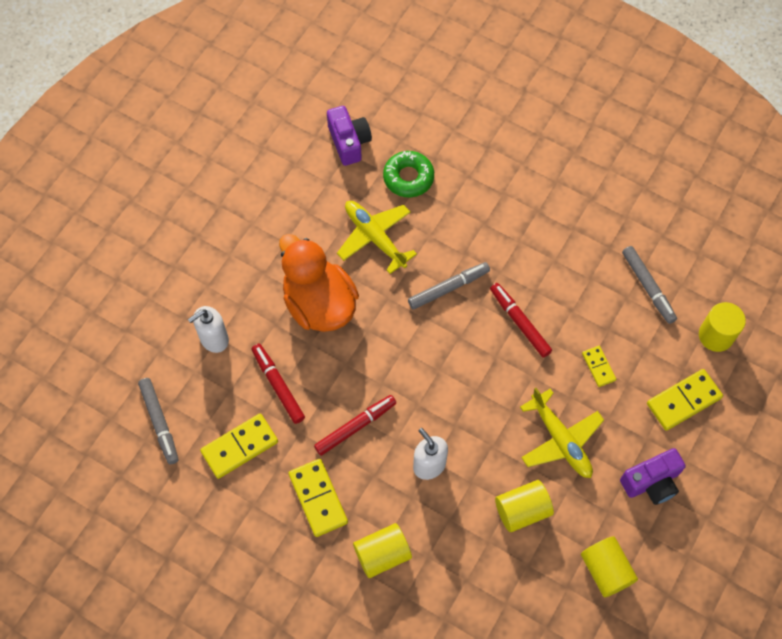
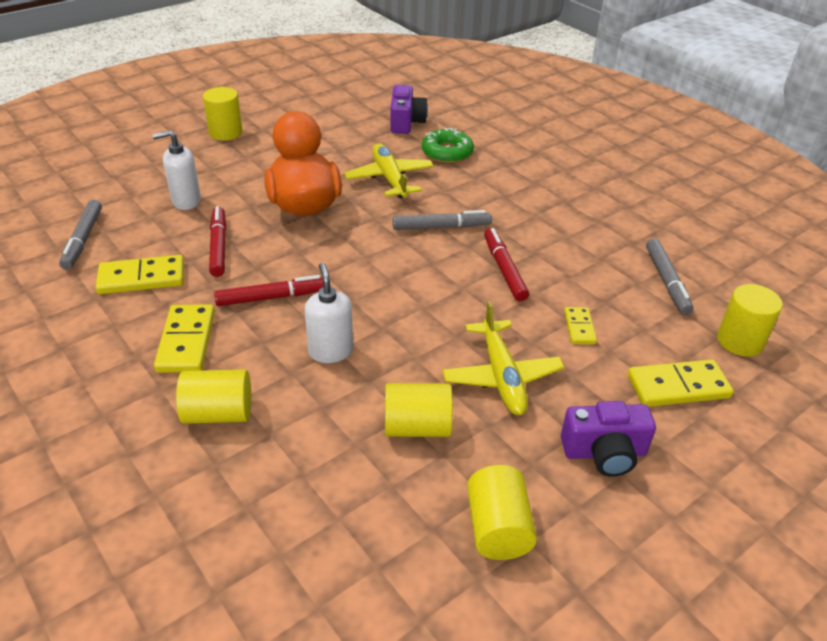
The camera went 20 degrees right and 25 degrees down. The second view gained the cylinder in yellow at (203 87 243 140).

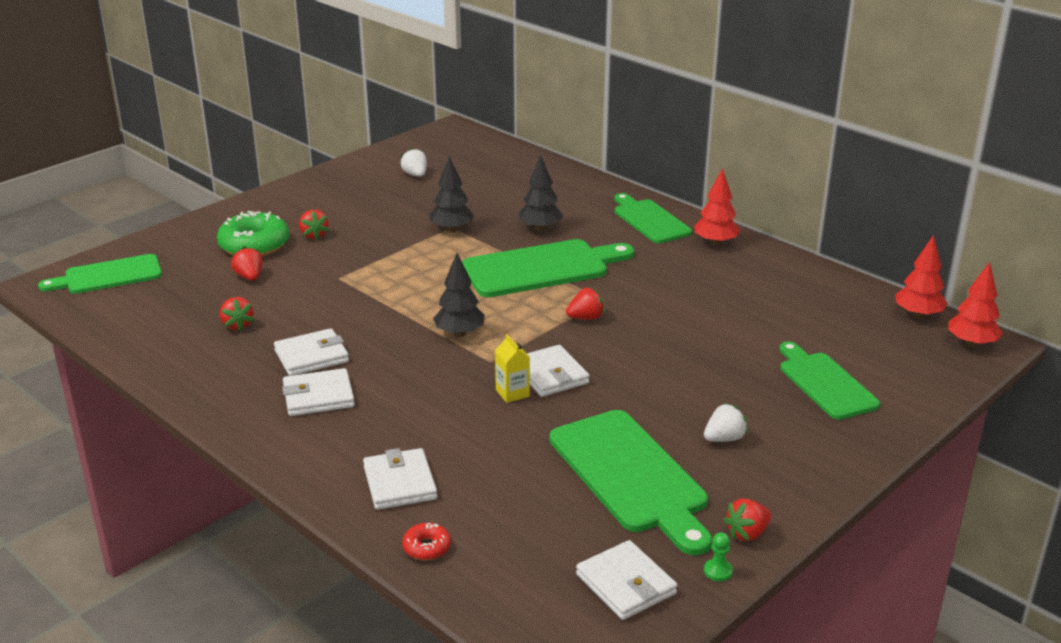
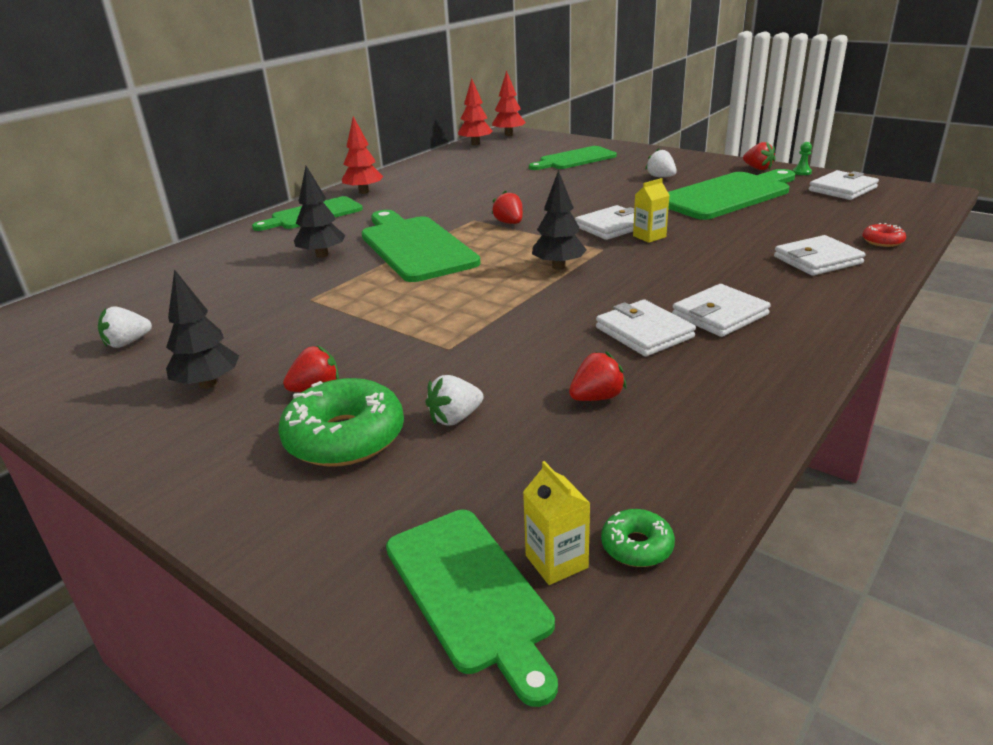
The camera went 95 degrees left and 0 degrees up. The second view gained the juice carton in yellow at (523 461 591 585). The second view gained the donut in leaf-green at (601 509 675 567). The tree in ebony ended up elsewhere, having gone from (429 156 474 232) to (166 269 239 389). What was the toy strawberry in red at (231 246 263 281) turned into the toy strawberry in pure white at (425 375 483 426). The card wallet in pure white at (282 368 355 416) ended up facing another way, 75 degrees clockwise from before.

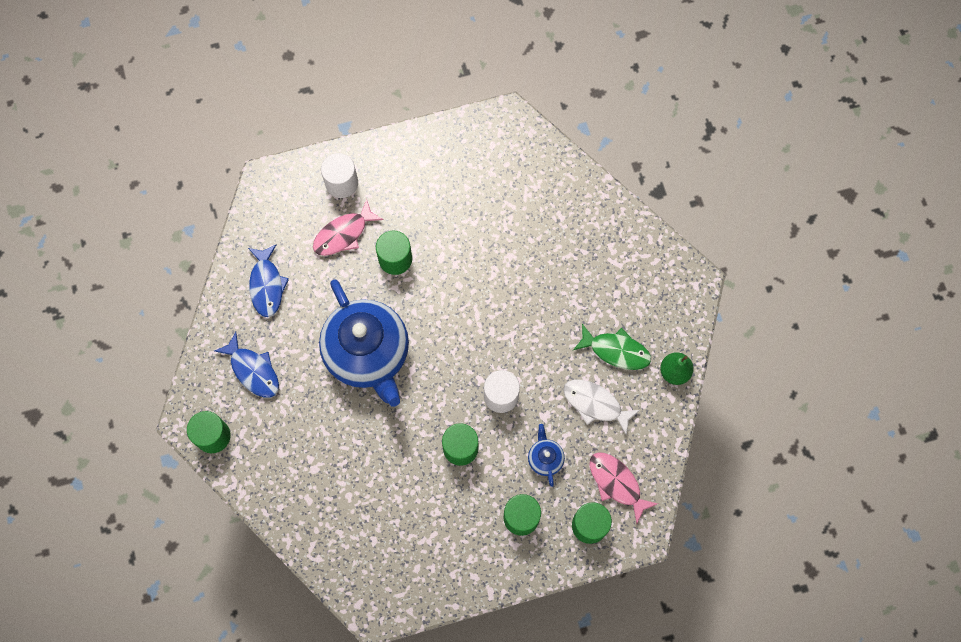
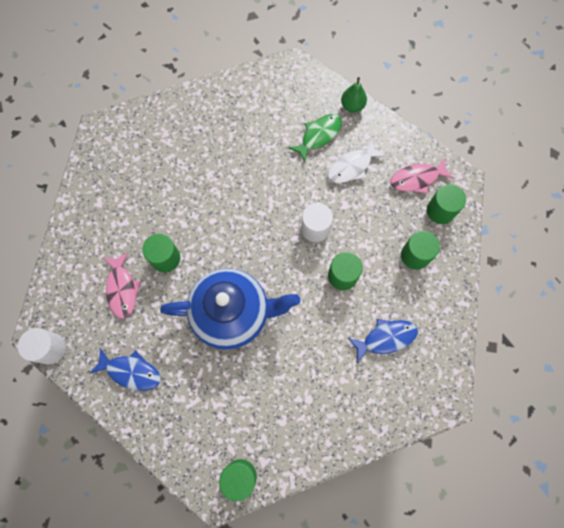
The camera went 65 degrees left and 0 degrees up. The second view lost the tea pot in royal blue at (528 424 565 487). The toy fish in royal blue ended up elsewhere, having gone from (214 332 279 398) to (348 319 418 364). The cylinder in pure white ended up elsewhere, having gone from (321 153 358 198) to (18 328 66 364).

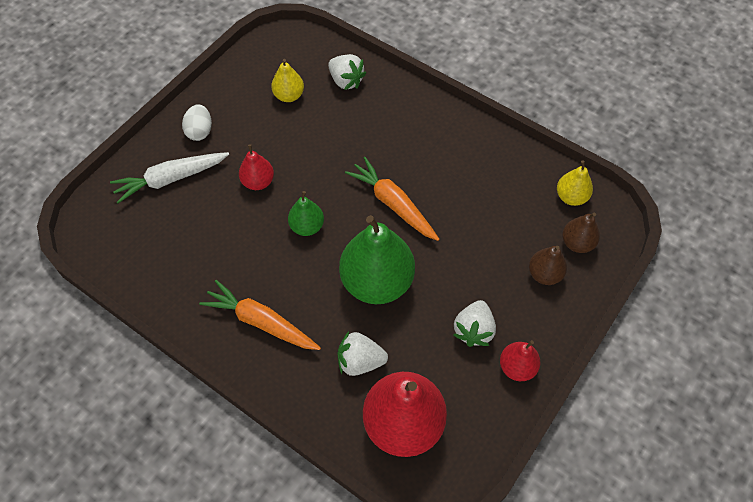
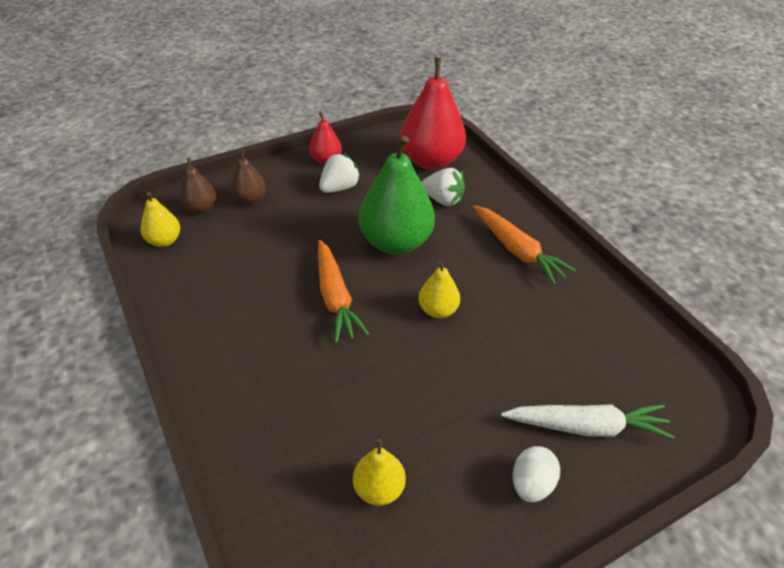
The camera went 155 degrees left and 15 degrees down. The second view lost the toy pear in red at (239 144 274 190). The second view lost the toy strawberry in pure white at (328 54 366 90). What was the toy pear in leaf-green at (288 191 324 236) turned into the toy pear in yellow at (418 261 460 318).

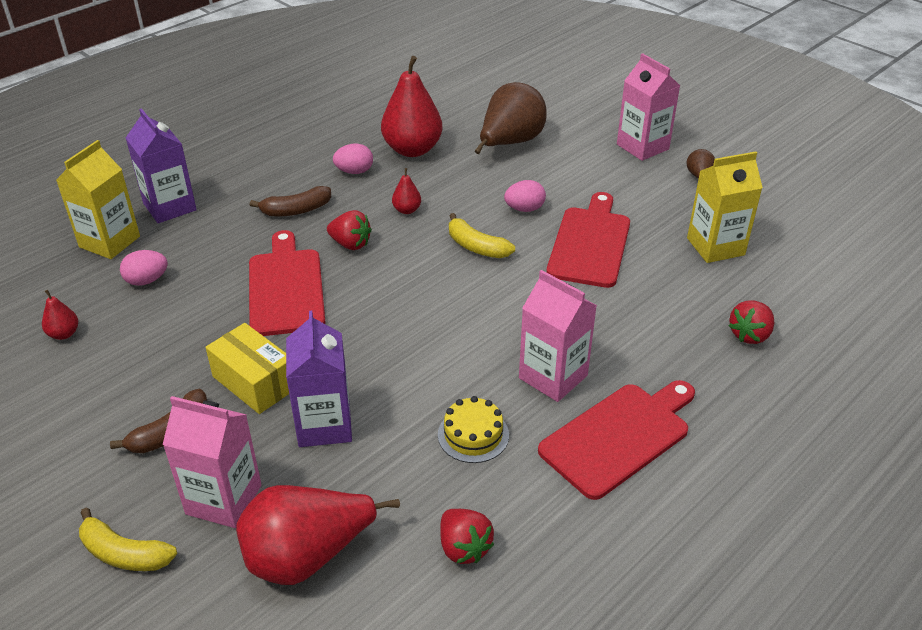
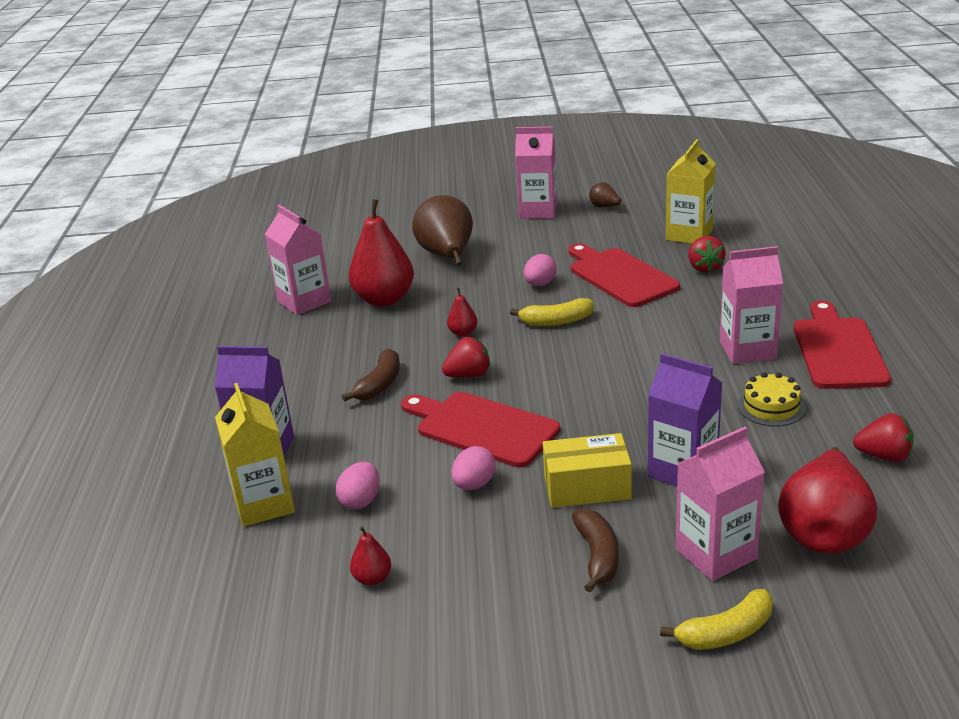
The camera went 45 degrees left and 10 degrees down. The second view gained the juice carton in pink at (265 205 331 315). The toy egg in pink ended up elsewhere, having gone from (333 144 373 174) to (452 446 496 490). The toy strawberry in red ended up elsewhere, having gone from (729 301 774 344) to (688 236 726 273).

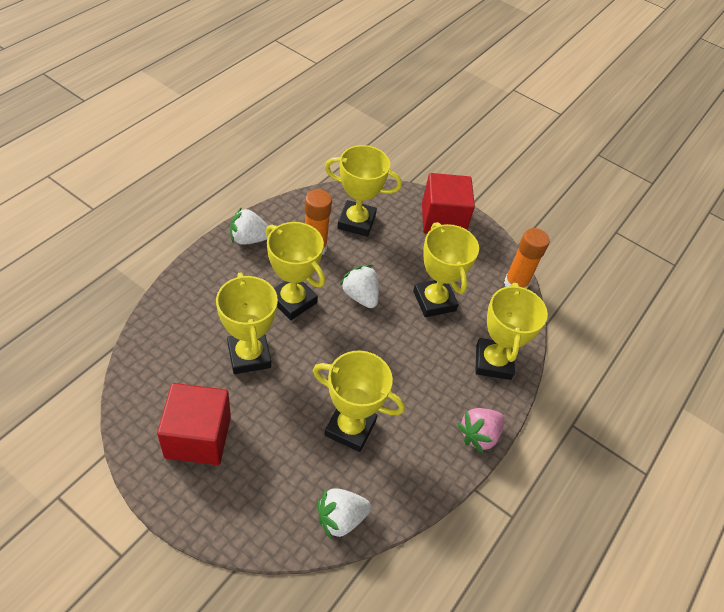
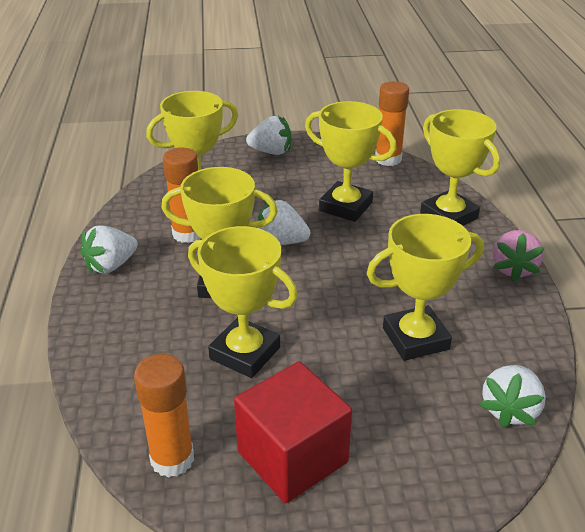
The camera went 35 degrees left and 15 degrees down. The second view gained the stick of glue in bright orange at (134 354 194 478). Where the block in red stood at (422 173 475 233), the toy strawberry in pure white came to stand at (246 116 291 155).

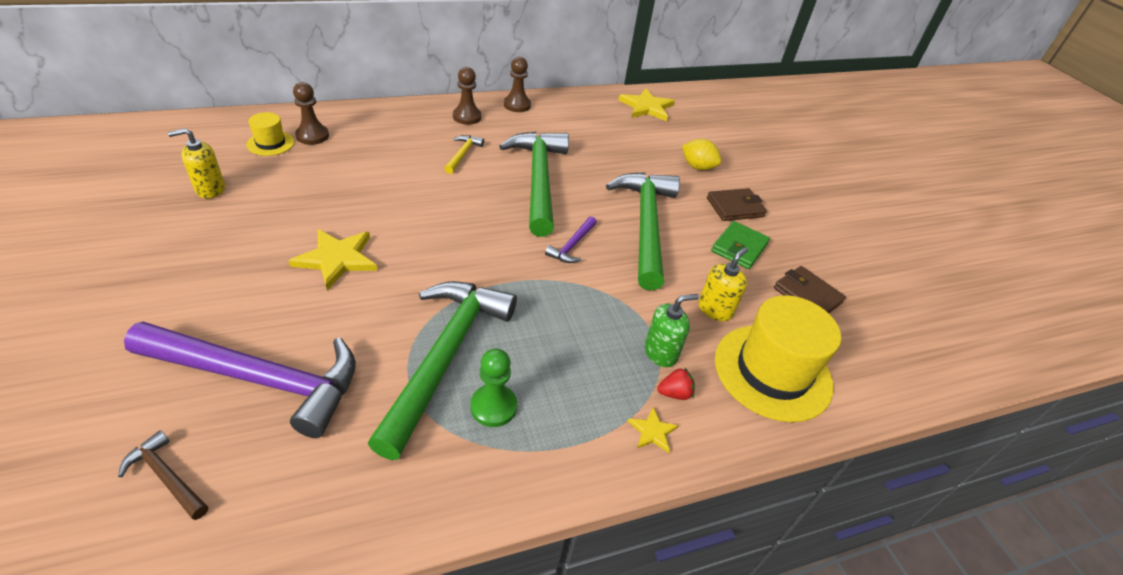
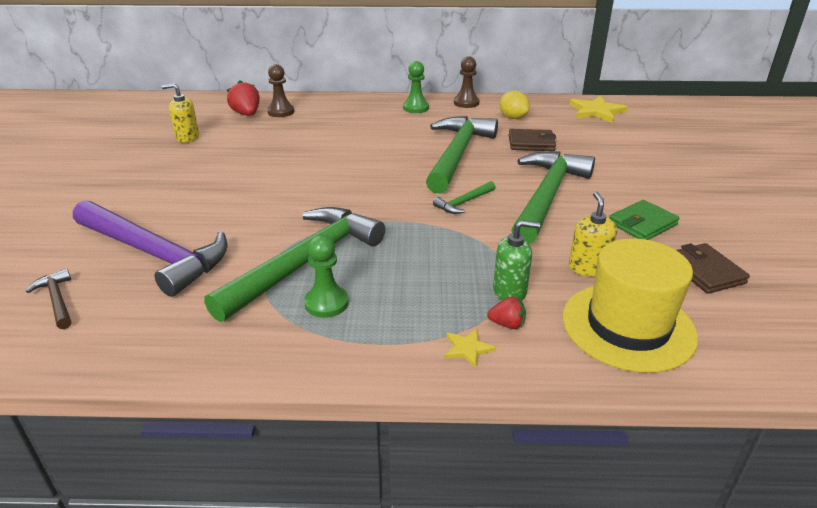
The camera went 25 degrees right and 10 degrees down. The second view lost the five-pointed star in yellow at (289 229 378 290). The second view lost the claw hammer in yellow at (444 135 484 174). The lemon in yellow ended up elsewhere, having gone from (682 139 721 170) to (499 91 530 119). The card wallet in russet ended up elsewhere, having gone from (707 188 767 221) to (509 129 556 151). Where the hat in yellow stood at (246 112 294 156), the toy strawberry in red came to stand at (227 80 260 116). What was the game pawn in russet at (453 67 482 125) turned into the game pawn in leaf-green at (403 61 429 113). What was the claw hammer in royal purple at (545 216 597 263) turned into the claw hammer in leaf-green at (433 181 496 214). The pump bottle in yellow at (698 247 748 321) ended up facing another way, 60 degrees counterclockwise from before.

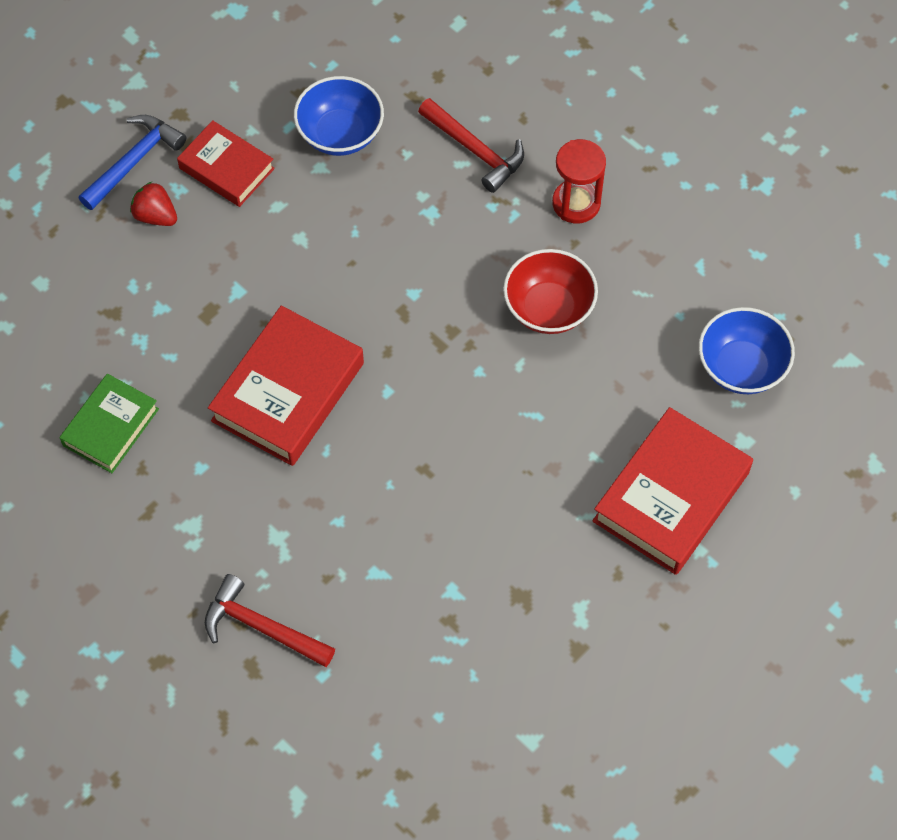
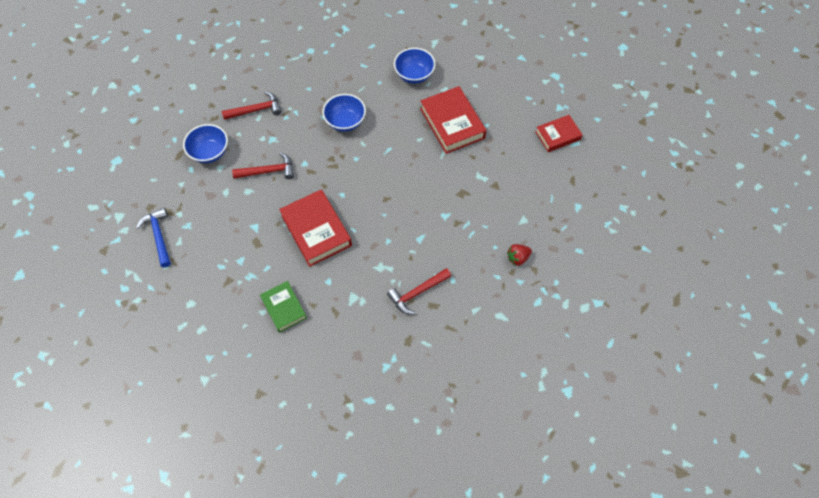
The camera went 60 degrees left and 0 degrees up. The second view lost the hourglass in red at (552 139 606 223). The second view gained the claw hammer in red at (232 152 294 179). The toy strawberry in red ended up elsewhere, having gone from (130 182 177 226) to (507 244 532 266). The hardback in red ended up elsewhere, having gone from (177 120 275 207) to (536 115 583 152). What was the deep dish in red at (503 249 598 334) turned into the deep dish in royal blue at (322 94 366 132).

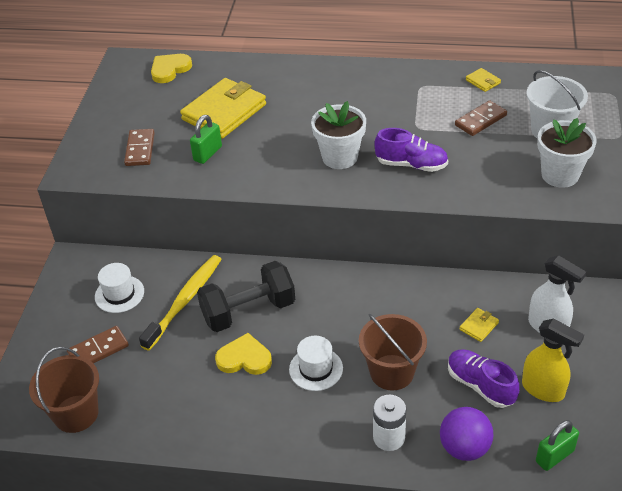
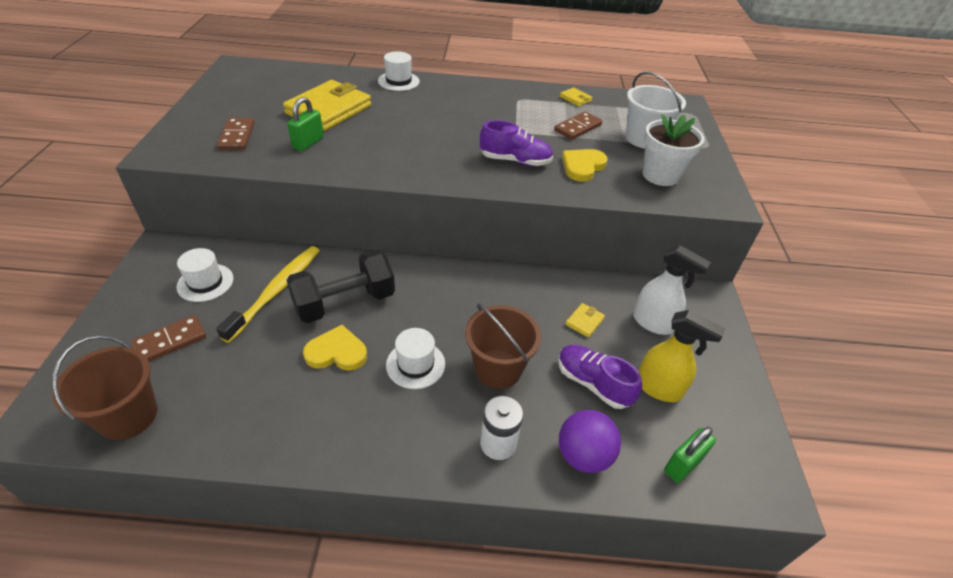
The camera went 10 degrees left and 0 degrees up. The second view lost the plant pot in pure white at (311 101 366 169). The second view gained the hat in pure white at (378 51 420 91). The heart shape in yellow ended up elsewhere, having gone from (151 54 192 83) to (562 149 608 182).

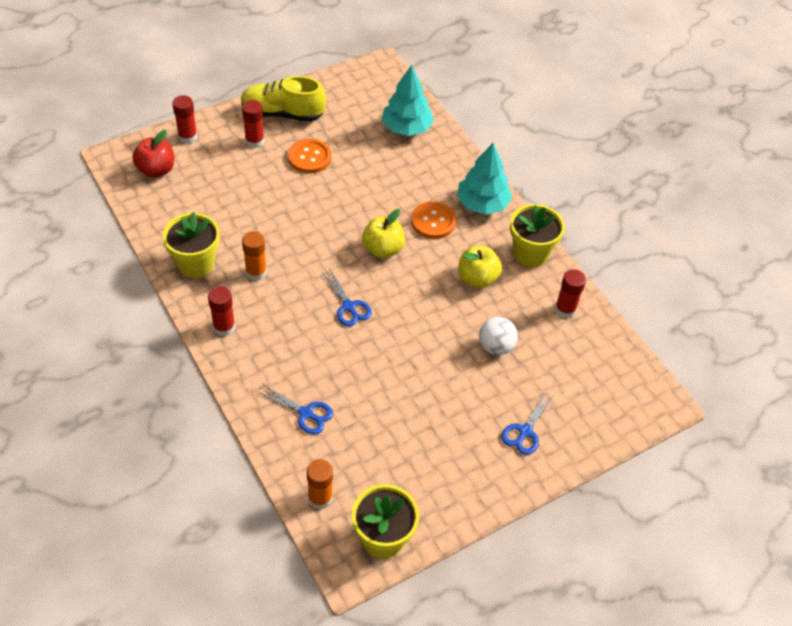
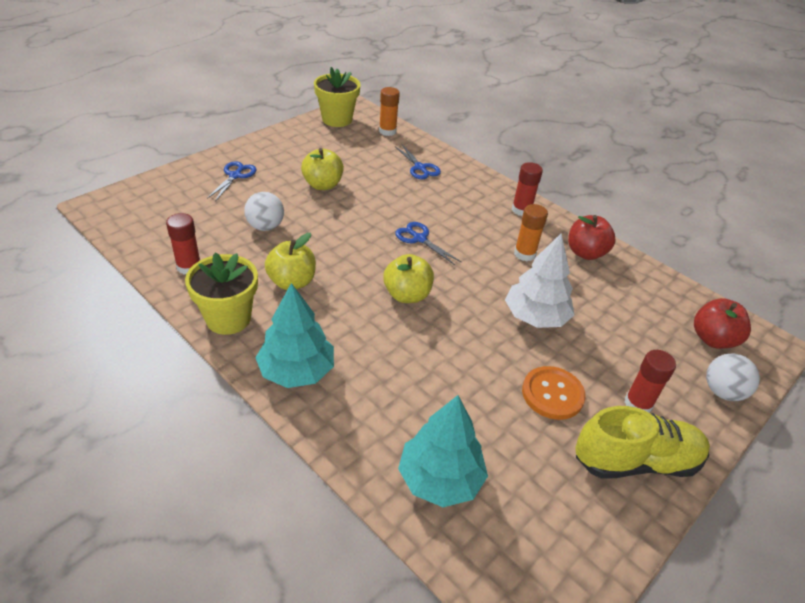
The camera went 165 degrees right and 10 degrees down. The second view lost the shirt button in bright orange at (411 201 456 239). The second view gained the apple fruit in yellow at (301 148 344 190). The second view gained the tree in pure white at (505 233 575 328). Where the plant pot in yellow stood at (163 212 220 278), the apple fruit in red came to stand at (568 215 616 260). Where the stick of glue in red stood at (172 95 198 144), the sphere in pure white came to stand at (706 354 760 401). The shears in royal blue at (258 385 333 435) ended up facing another way, 135 degrees counterclockwise from before.

